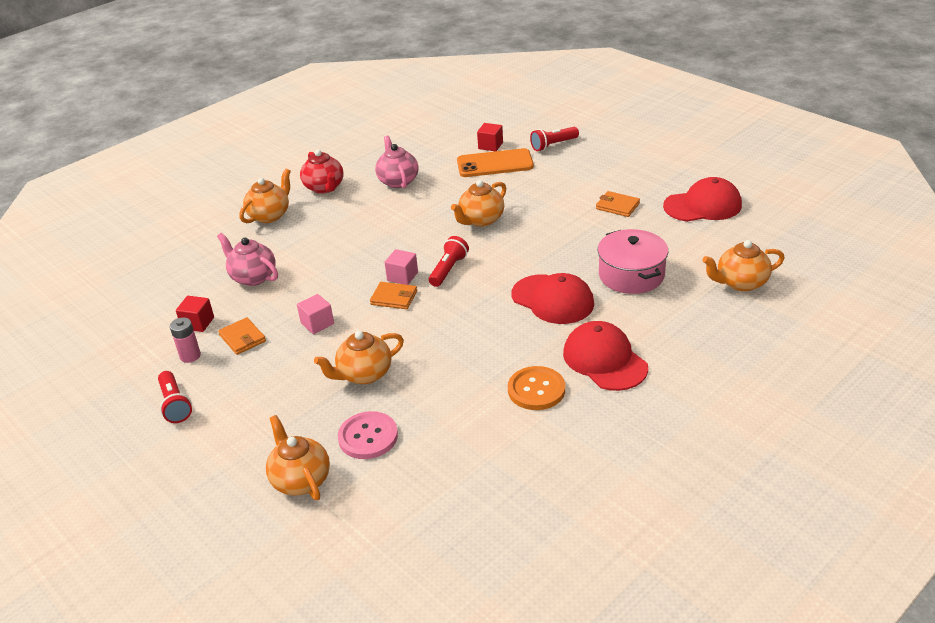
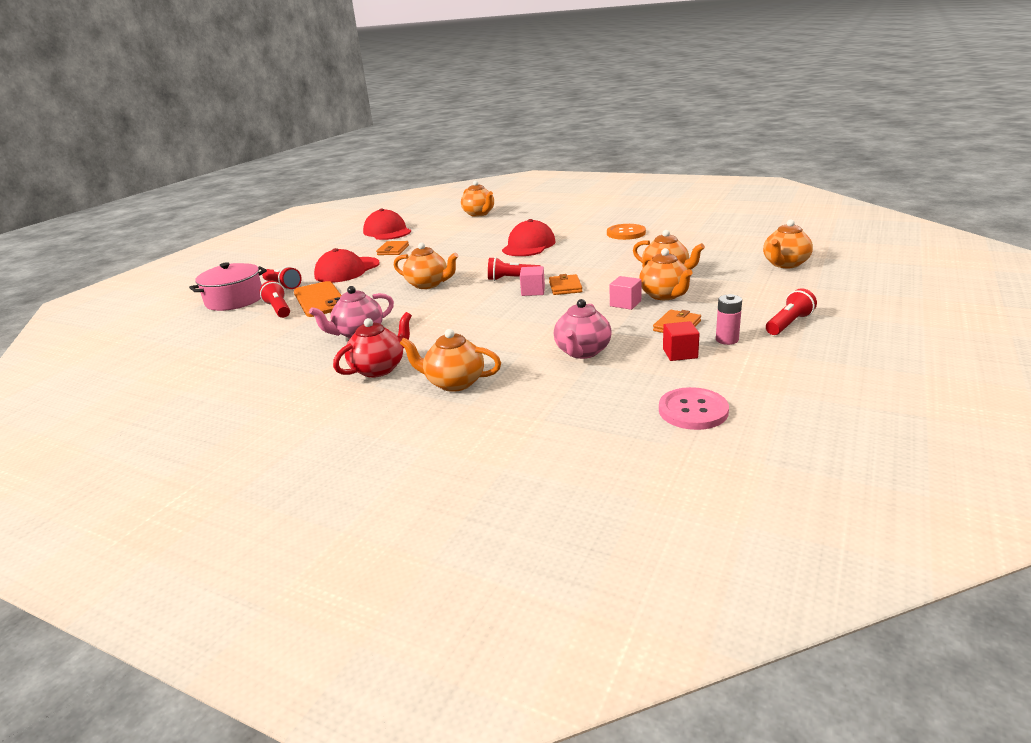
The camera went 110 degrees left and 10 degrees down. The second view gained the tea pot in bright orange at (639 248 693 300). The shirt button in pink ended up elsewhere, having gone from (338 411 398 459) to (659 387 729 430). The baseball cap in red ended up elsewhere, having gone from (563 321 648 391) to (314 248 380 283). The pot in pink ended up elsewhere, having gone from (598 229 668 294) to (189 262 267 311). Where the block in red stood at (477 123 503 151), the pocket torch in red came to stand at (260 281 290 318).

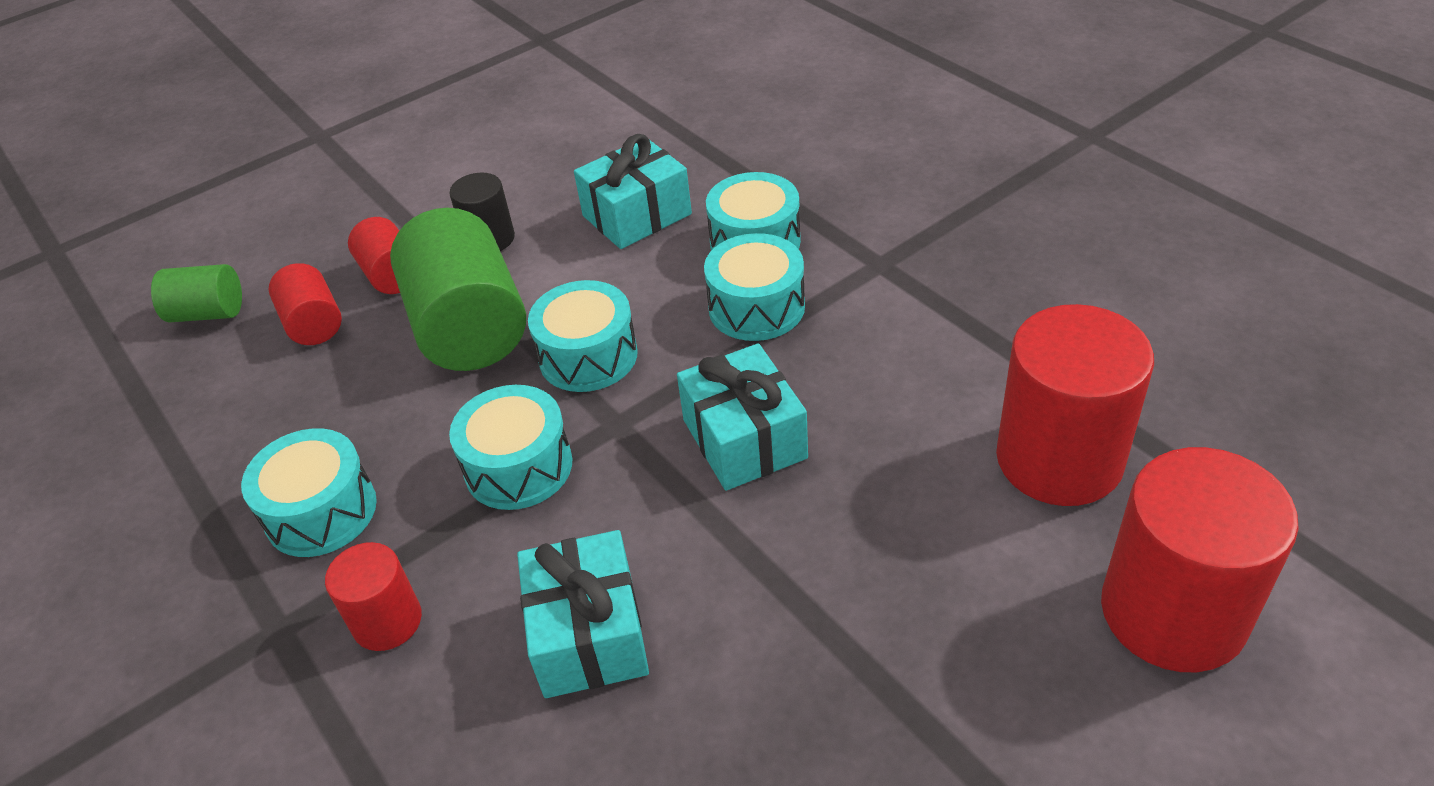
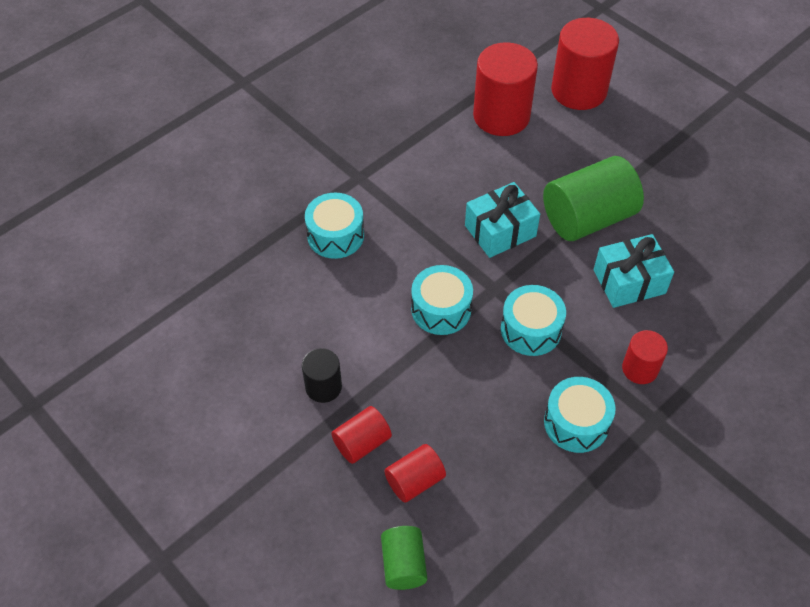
The camera went 100 degrees left and 10 degrees up. The second view lost the present in turquoise at (574 134 692 249). The second view lost the snare drum in turquoise at (704 233 805 341). The cylinder in leaf-green ended up elsewhere, having gone from (390 208 526 371) to (543 156 644 241).

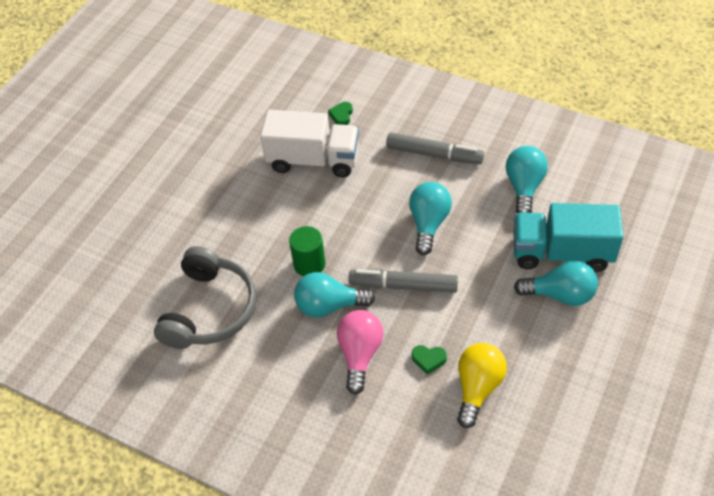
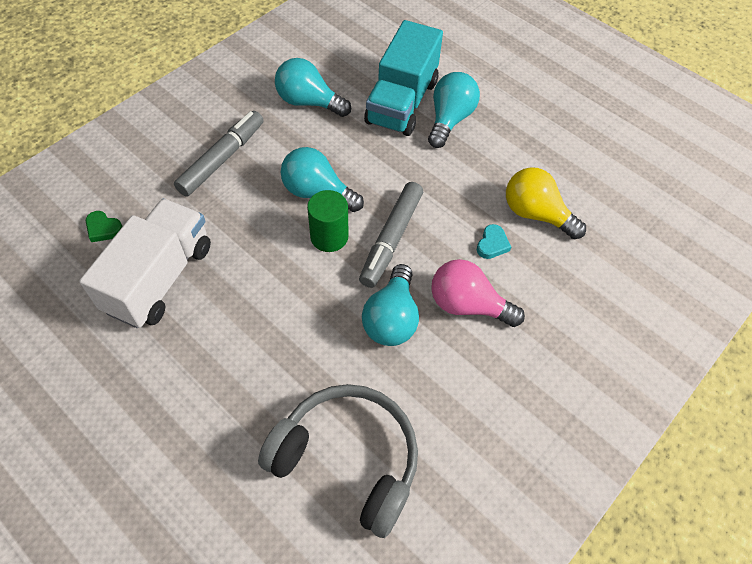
The camera went 80 degrees left and 5 degrees up. The cylinder in leaf-green ended up elsewhere, having gone from (289 226 325 276) to (307 190 349 252). What was the heart shape in leaf-green at (412 345 447 374) turned into the heart shape in turquoise at (477 224 511 259).

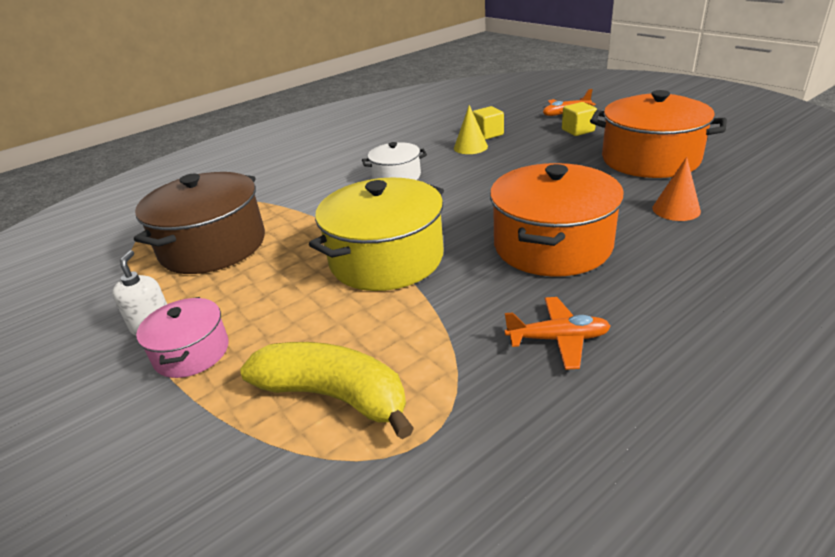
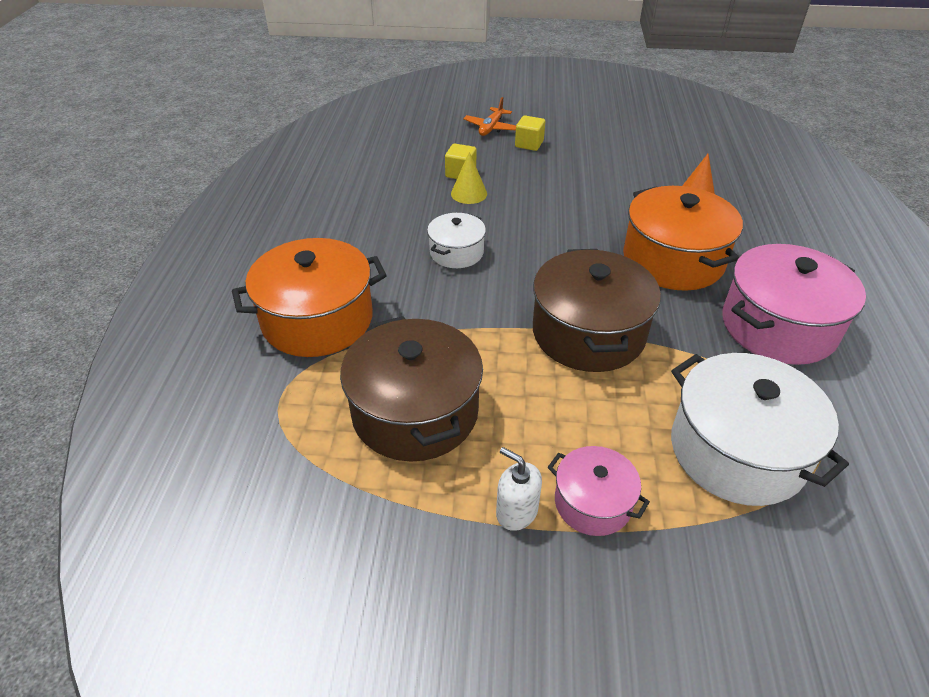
The camera went 50 degrees left and 10 degrees up. The pot in bright orange ended up elsewhere, having gone from (590 90 727 178) to (232 238 387 357). Where the toy banana in yellow stood at (240 342 414 439), the pot in pure white came to stand at (671 353 849 506). Where the toy plane in bright orange stood at (505 297 611 370), the pot in pink came to stand at (722 244 866 365). What was the pot in yellow at (309 178 444 291) turned into the pot in russet at (533 249 661 372).

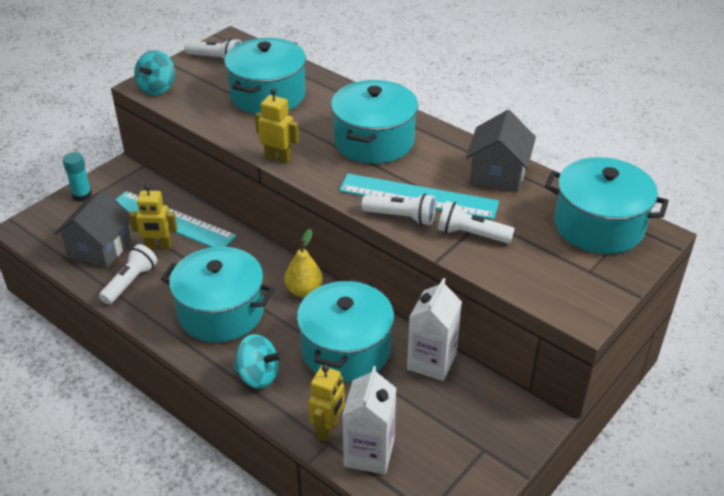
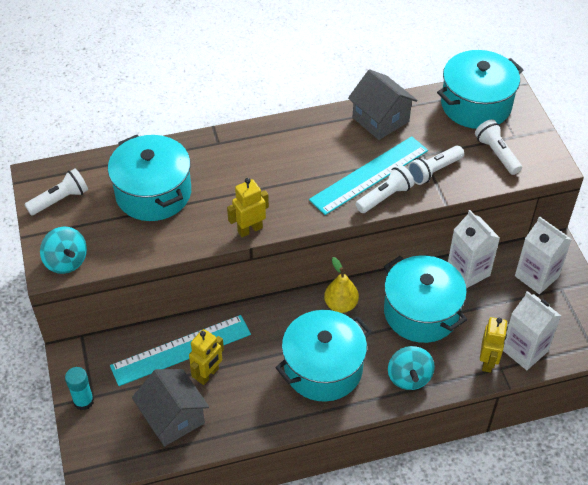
The camera went 55 degrees left and 10 degrees up. The second view lost the pot in turquoise at (331 80 418 164). The second view gained the juice carton in pure white at (515 216 572 294). The pocket torch in pure white ended up elsewhere, having gone from (99 244 157 304) to (475 119 522 175). The toy top in turquoise at (233 334 283 389) ended up facing another way, 120 degrees clockwise from before. The robot figure in yellow at (308 365 345 441) ended up facing another way, 45 degrees clockwise from before.

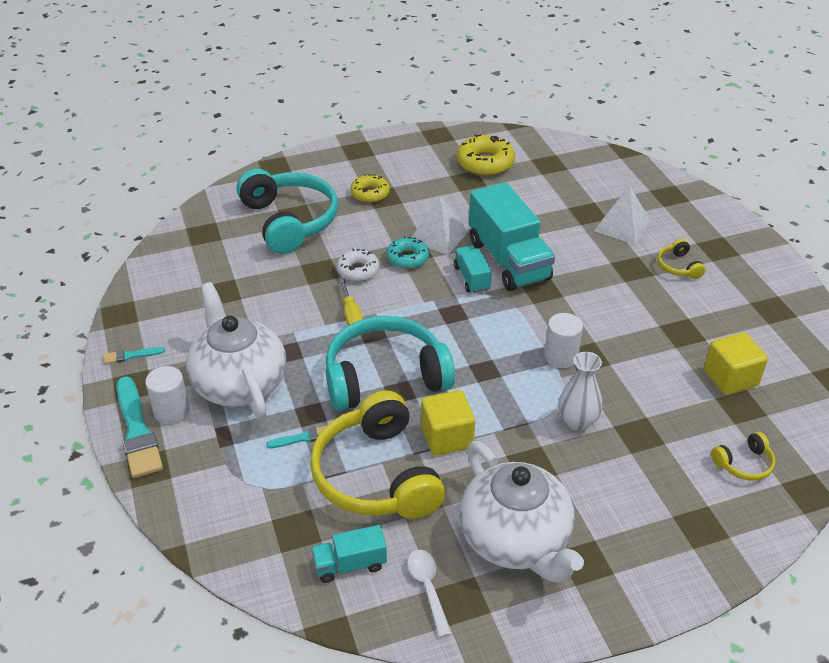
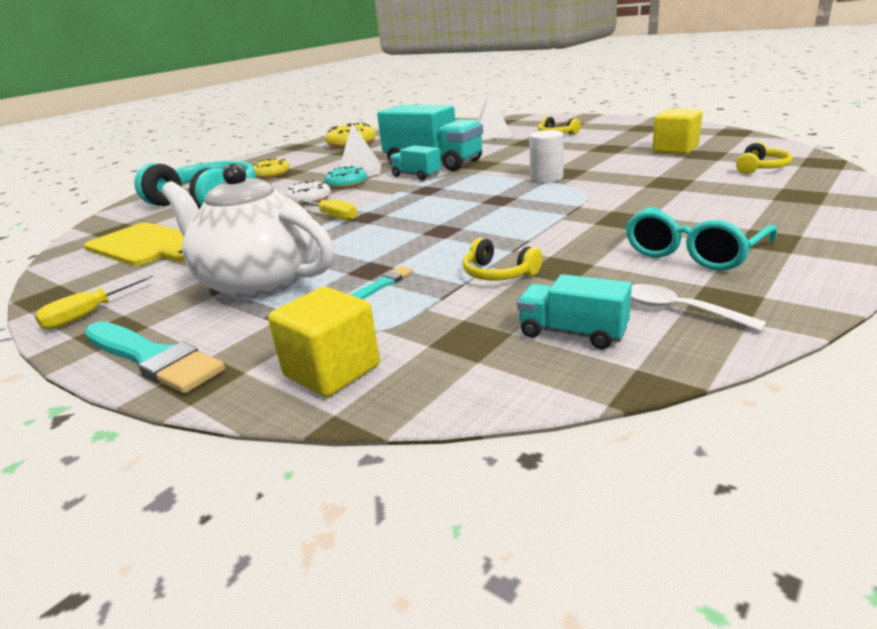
The camera went 30 degrees left and 15 degrees down. The second view lost the cylinder in pure white at (145 366 190 424). The second view lost the over-ear headphones in turquoise at (326 316 455 411). The second view lost the flower vase in pure white at (558 352 602 431). The second view gained the cutting board in yellow at (84 222 185 266). The block in yellow ended up elsewhere, having gone from (421 390 475 456) to (268 287 380 397). Where the paintbrush in turquoise stood at (104 347 165 364), the hand screwdriver in yellow came to stand at (35 274 153 330). Where the tea pot in pure white stood at (459 441 584 583), the glasses in turquoise came to stand at (626 207 777 271). The truck in turquoise at (311 525 387 583) ended up facing another way, 75 degrees clockwise from before. The size of the over-ear headphones in yellow at (310 390 445 519) changed by a factor of 0.43.

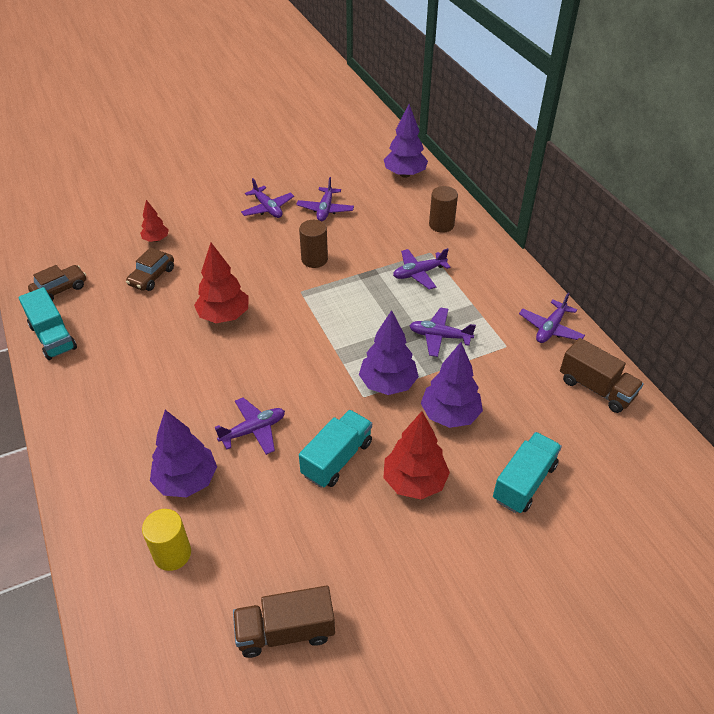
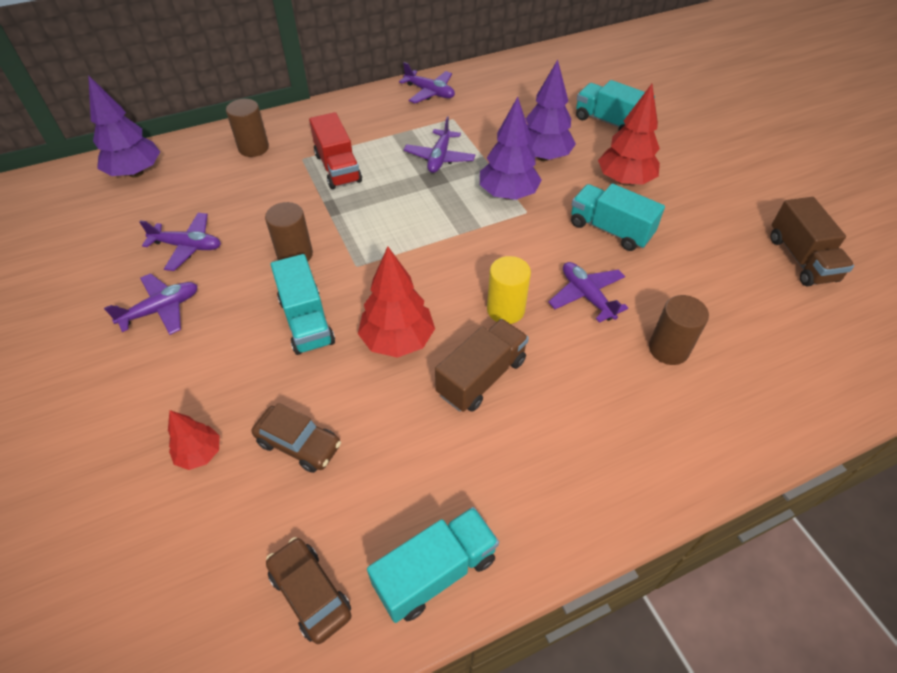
The camera went 90 degrees left and 5 degrees up. The second view gained the truck in turquoise at (270 254 335 355). The cylinder in yellow ended up elsewhere, having gone from (142 509 191 571) to (487 256 531 324). The truck in russet ended up elsewhere, having gone from (560 338 644 413) to (435 319 529 412). Where the tree in royal purple stood at (150 410 217 497), the cylinder in russet came to stand at (649 295 709 365). Where the toy plane in royal purple stood at (393 248 451 290), the truck in red came to stand at (309 112 362 189).

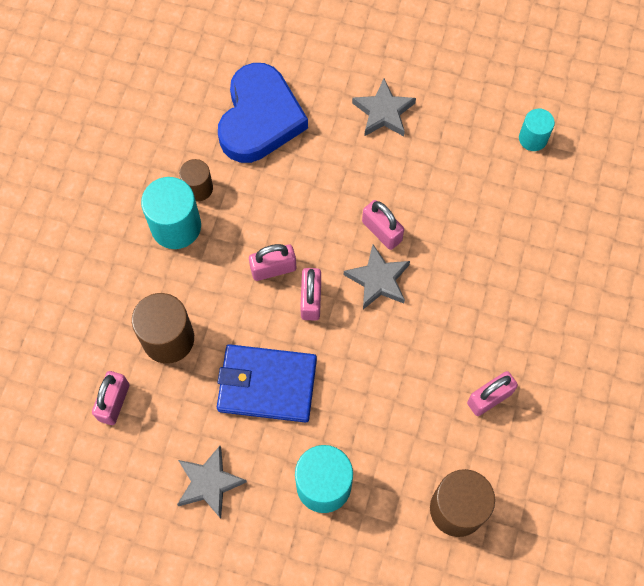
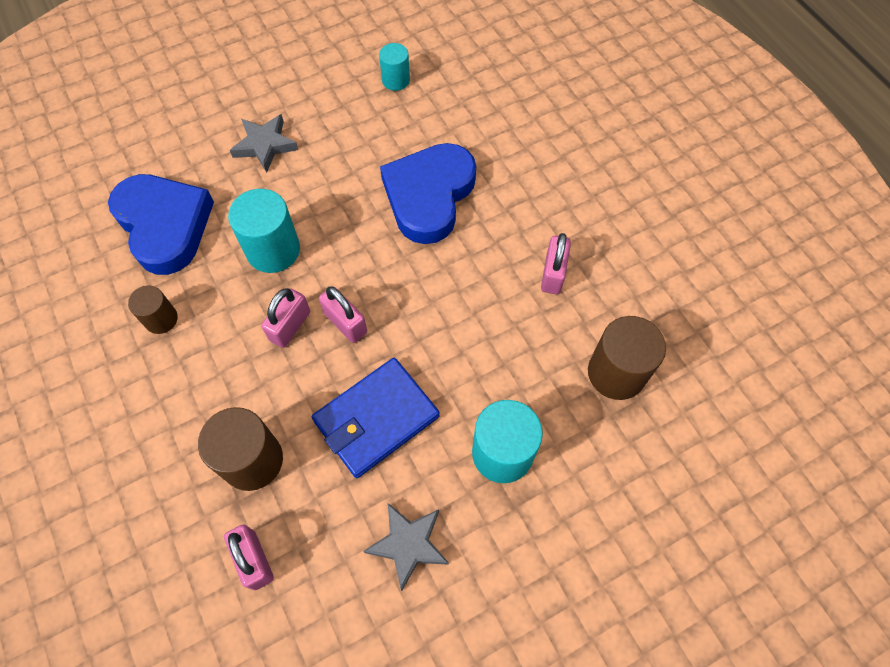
The camera went 45 degrees left and 5 degrees down. The second view lost the five-pointed star in ash-grey at (344 245 410 309). The second view lost the padlock in pink at (362 200 404 250). The second view gained the heart shape in royal blue at (380 143 476 244). The cylinder in turquoise ended up elsewhere, having gone from (141 177 201 249) to (228 189 300 273).

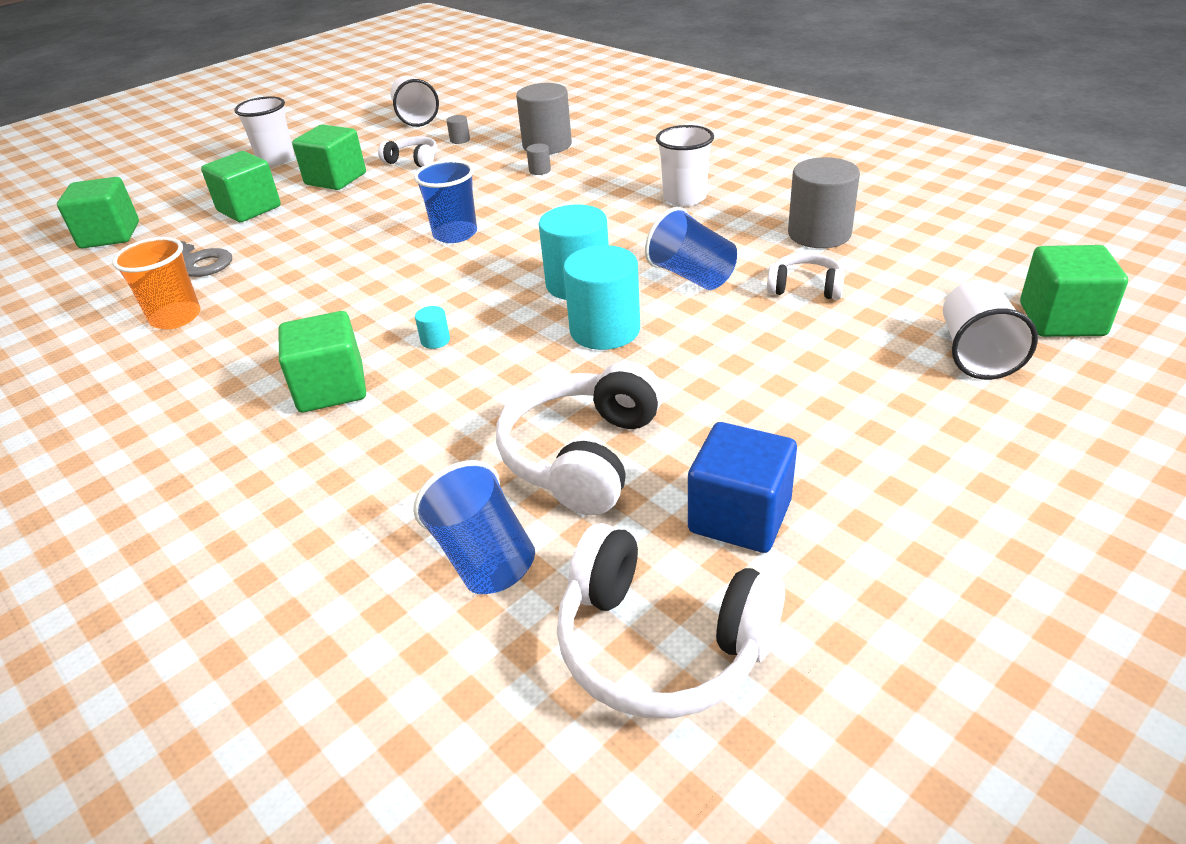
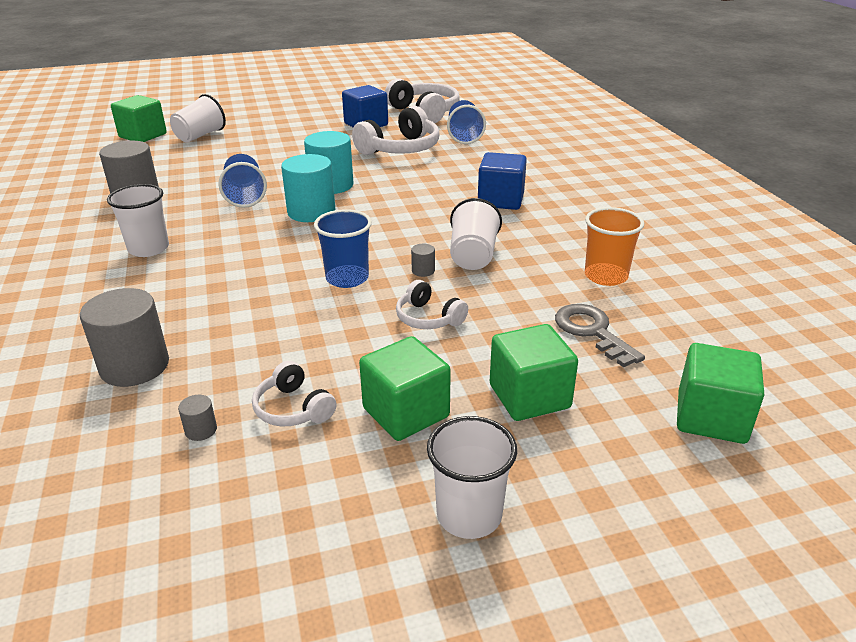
The camera went 155 degrees left and 5 degrees down. The second view lost the cylinder in turquoise at (415 306 450 349). The cup in pure white ended up elsewhere, having gone from (391 75 439 127) to (450 198 502 270). The cylinder in ash-grey ended up elsewhere, having gone from (526 144 551 175) to (411 244 435 277). The over-ear headphones in pure white ended up elsewhere, having gone from (767 253 845 300) to (396 280 468 329). What was the block in leaf-green at (279 311 366 412) turned into the block in royal blue at (478 152 527 210).

